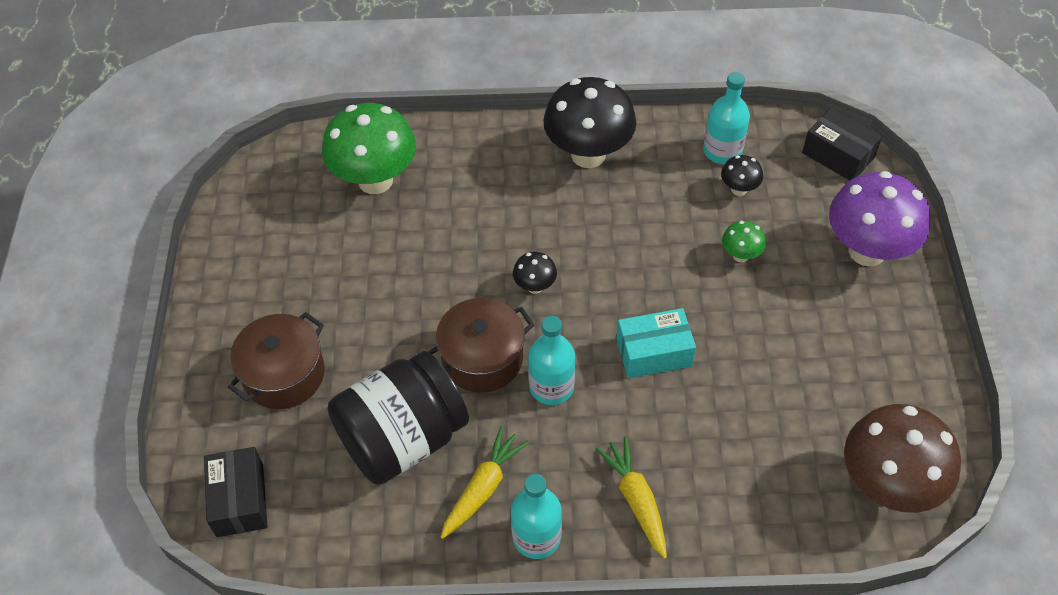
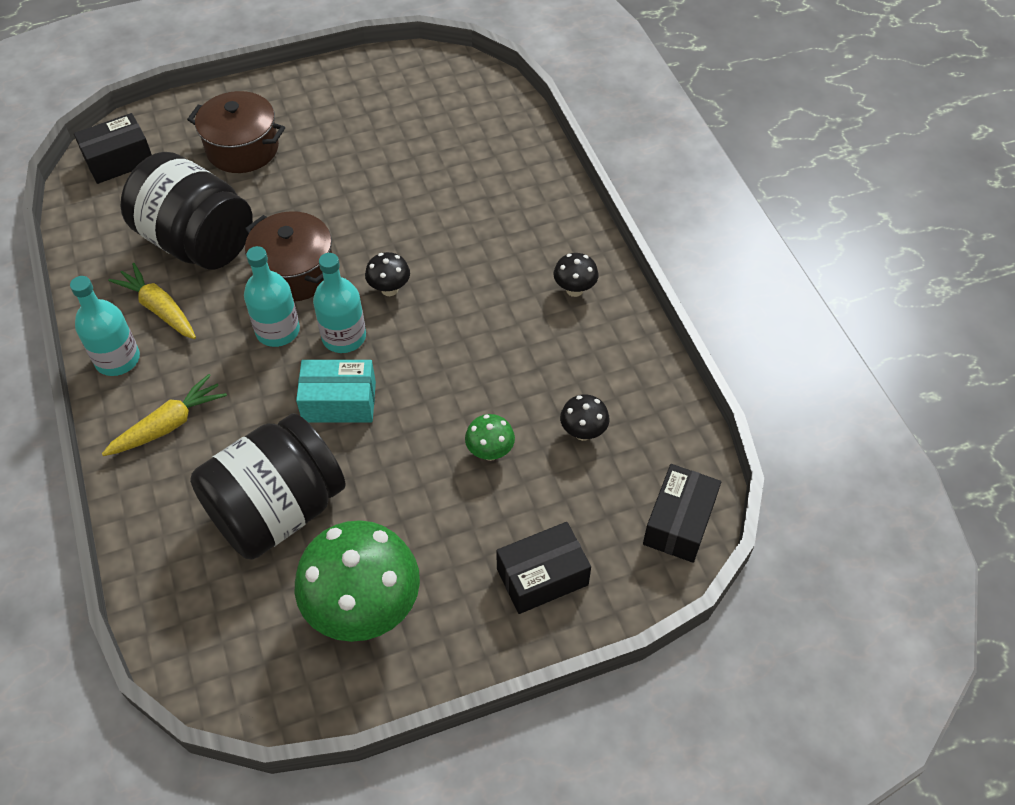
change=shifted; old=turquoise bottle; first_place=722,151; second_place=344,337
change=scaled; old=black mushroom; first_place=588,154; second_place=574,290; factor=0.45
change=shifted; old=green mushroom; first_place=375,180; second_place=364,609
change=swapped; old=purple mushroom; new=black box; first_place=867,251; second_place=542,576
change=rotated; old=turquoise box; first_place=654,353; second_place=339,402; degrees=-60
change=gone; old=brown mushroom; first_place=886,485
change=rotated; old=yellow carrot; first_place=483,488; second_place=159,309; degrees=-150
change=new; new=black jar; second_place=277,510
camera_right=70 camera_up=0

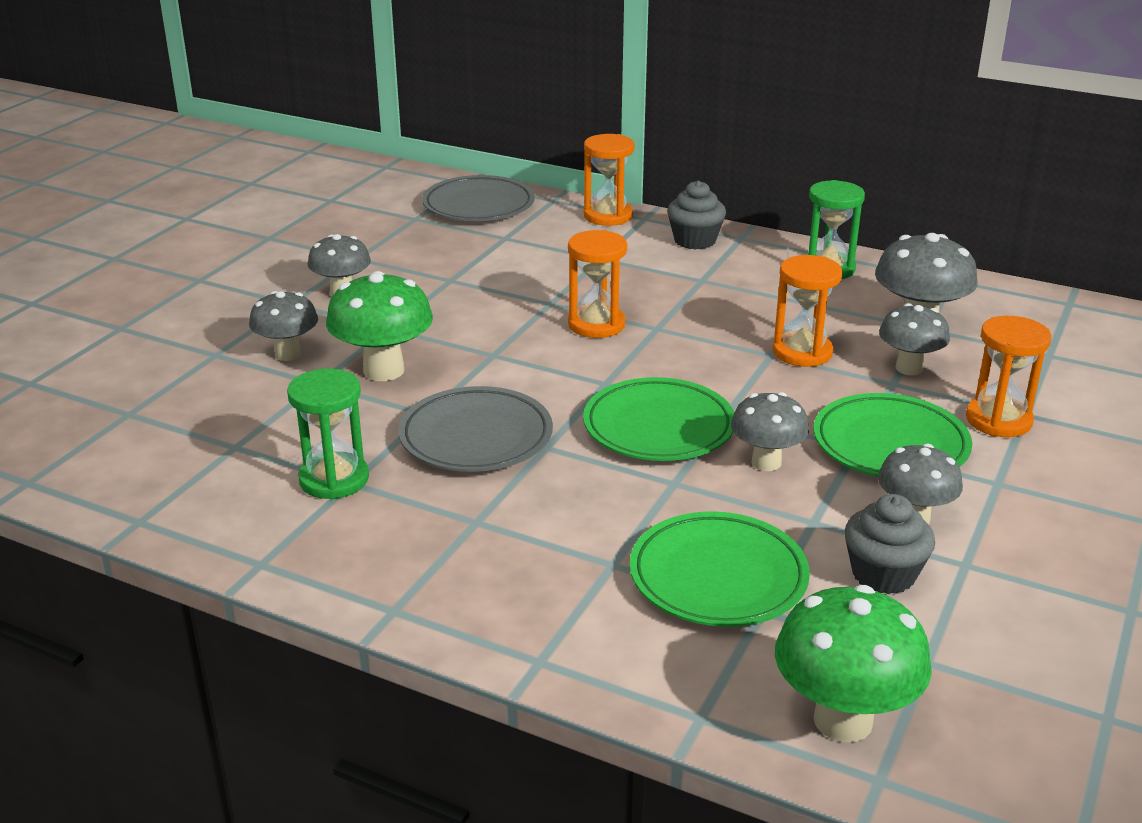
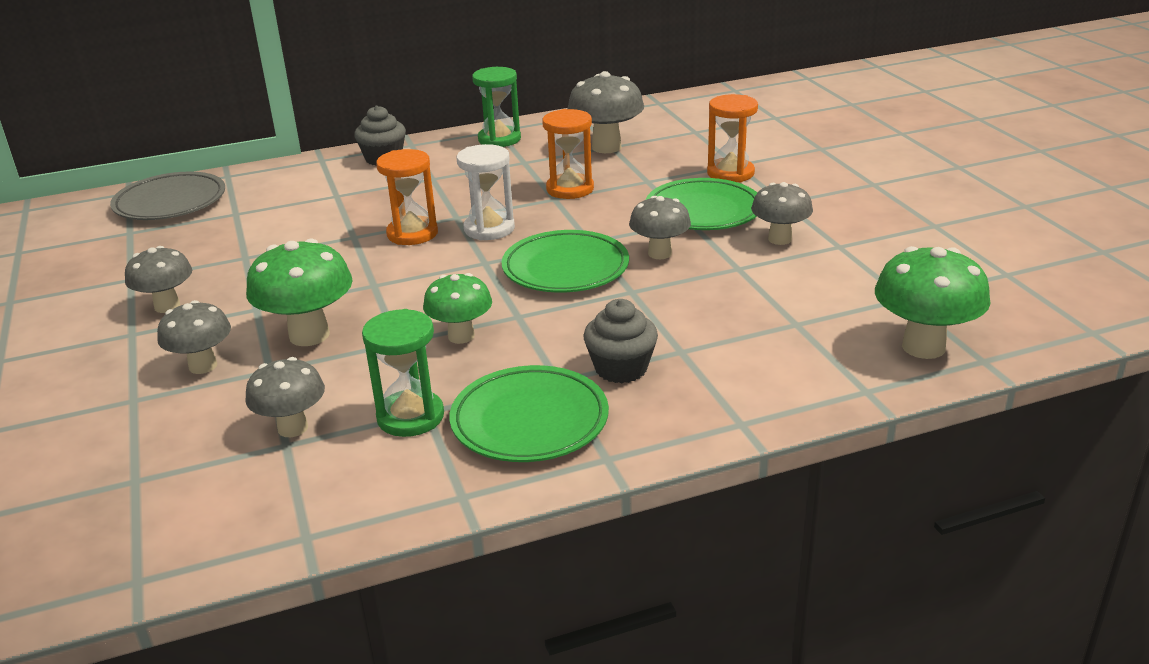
change=gone; old=orange hourglass; first_place=608,216
change=shifted; old=grey mushroom; first_place=909,368; second_place=293,428
change=swapped; old=grey plate; new=green mushroom; first_place=476,437; second_place=461,336
change=shifted; old=grey cupcake; first_place=883,574; second_place=621,368
change=shifted; old=green plate; first_place=718,577; second_place=529,421
change=new; new=white hourglass; second_place=489,229
camera_right=-45 camera_up=0

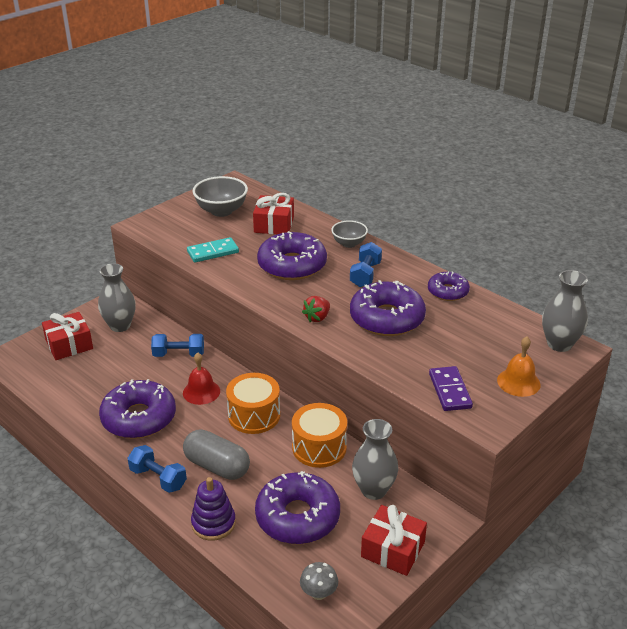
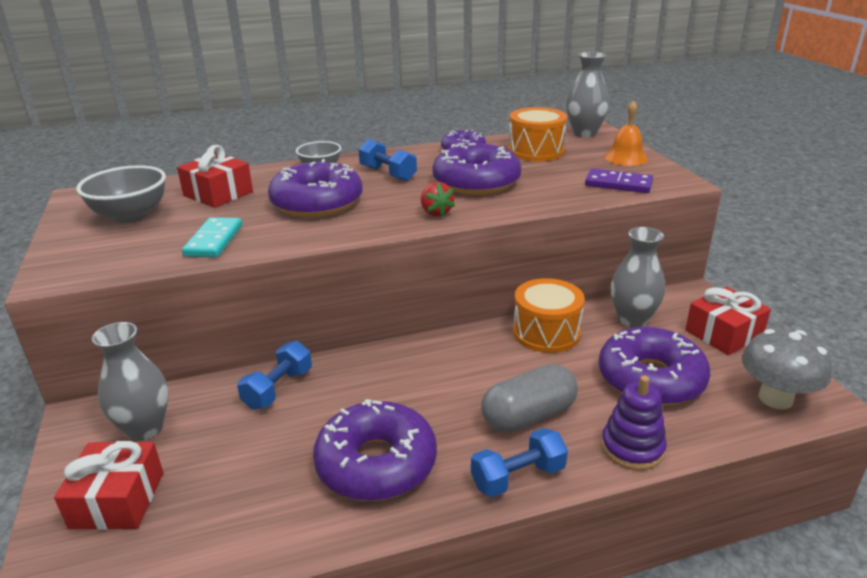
change=gone; old=red bell; first_place=201,392
change=shifted; old=orange drum; first_place=254,415; second_place=536,151
change=scaled; old=grey mushroom; first_place=319,593; second_place=775,398; factor=1.75
camera_right=-60 camera_up=-5

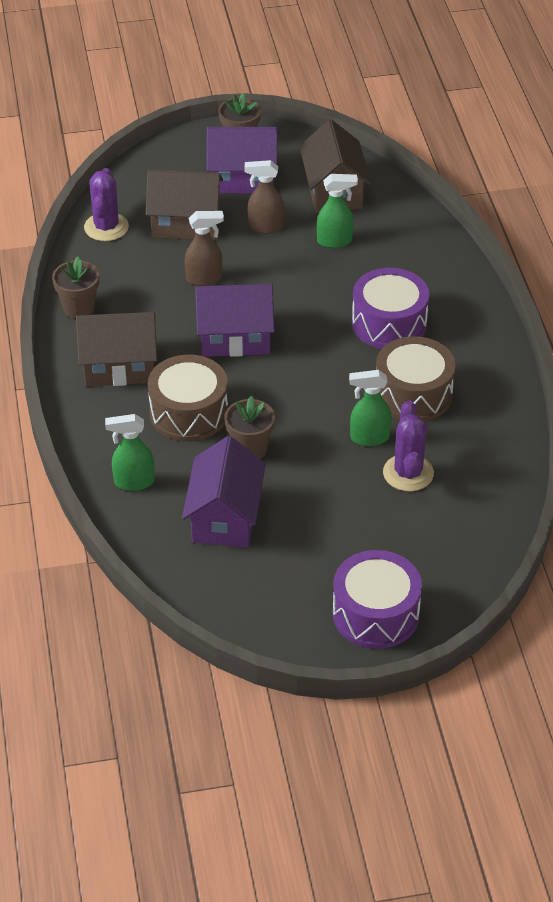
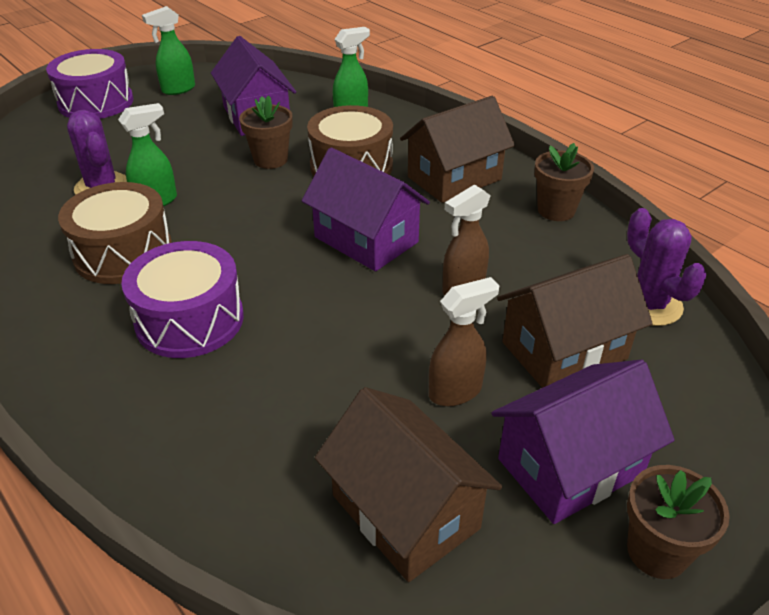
change=shifted; old=green spray bottle; first_place=335,241; second_place=178,89
change=rotated; old=purple house; first_place=235,338; second_place=366,239; degrees=75
camera_right=150 camera_up=-5

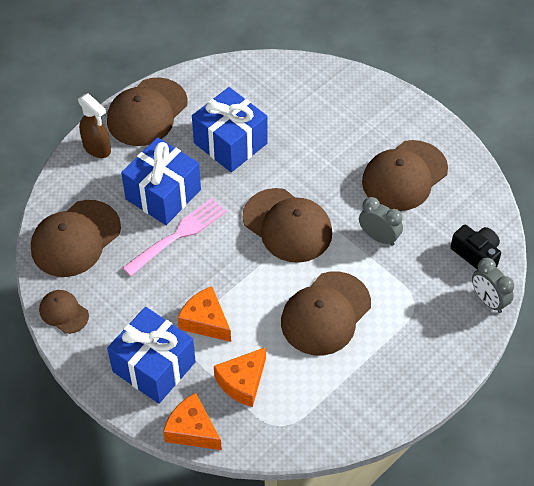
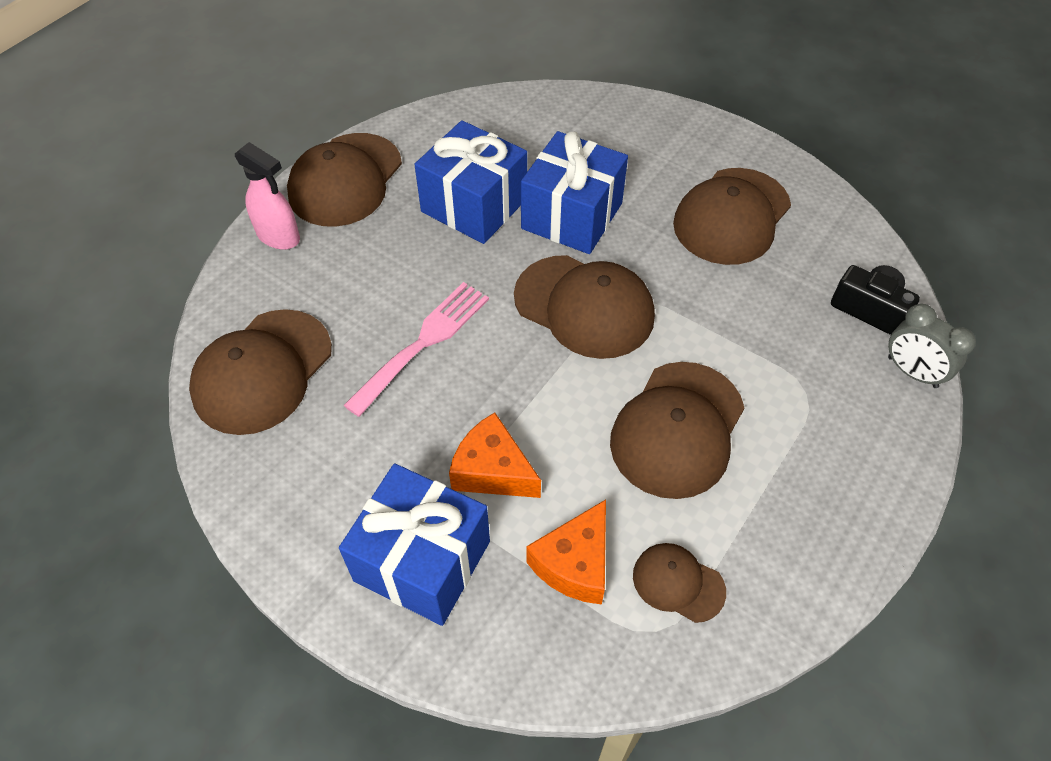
change=repainted; old=brown spray bottle; new=pink spray bottle; first_place=97,148; second_place=279,237
change=shifted; old=blue gift; first_place=163,194; second_place=572,216
change=gone; old=grey clock; first_place=378,237
change=shifted; old=brown cap; first_place=63,312; second_place=678,583
change=gone; old=orange cheese; first_place=192,430
camera_right=-10 camera_up=0

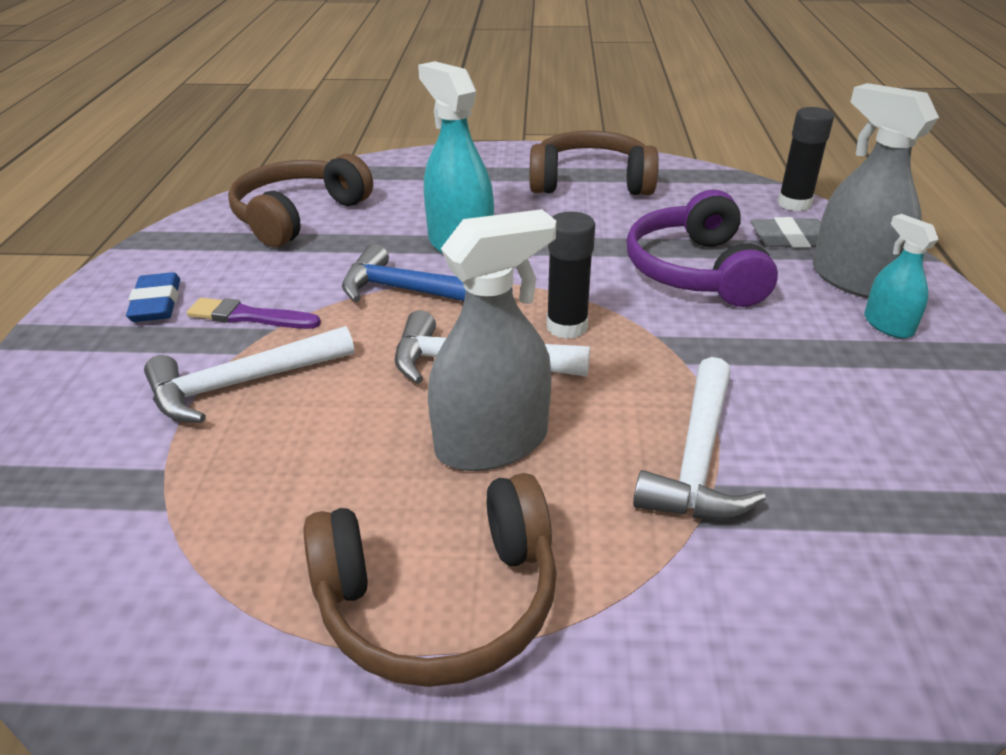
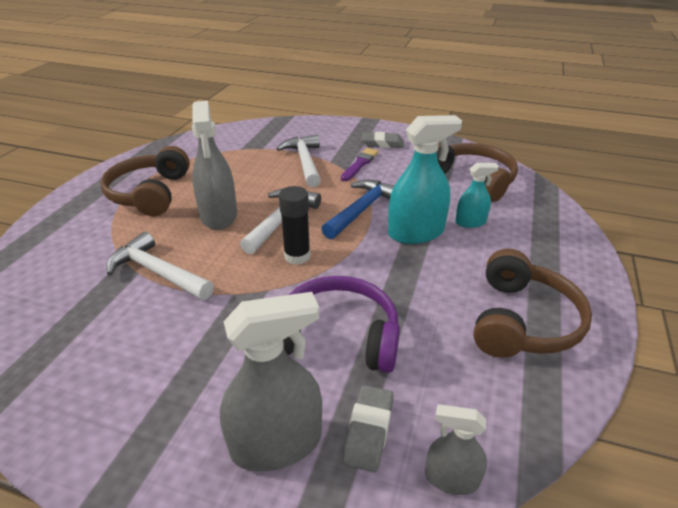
change=swapped; old=black glue stick; new=grey spray bottle; first_place=794,204; second_place=451,478
change=shifted; old=turquoise spray bottle; first_place=888,325; second_place=470,222
change=repainted; old=blue eraser; new=grey eraser; first_place=156,304; second_place=382,144
camera_right=105 camera_up=0

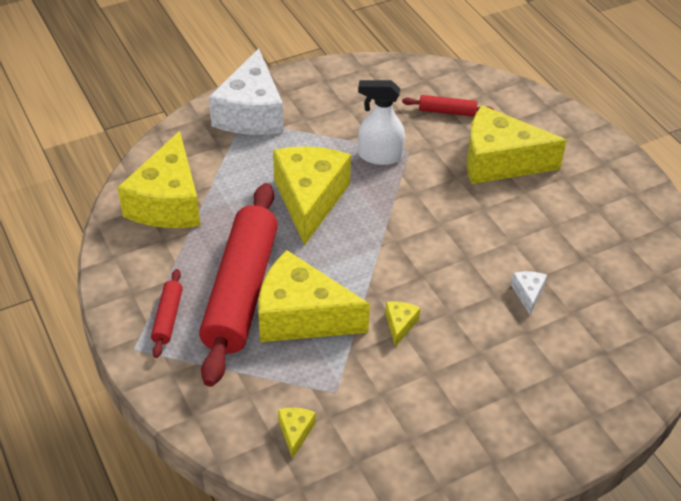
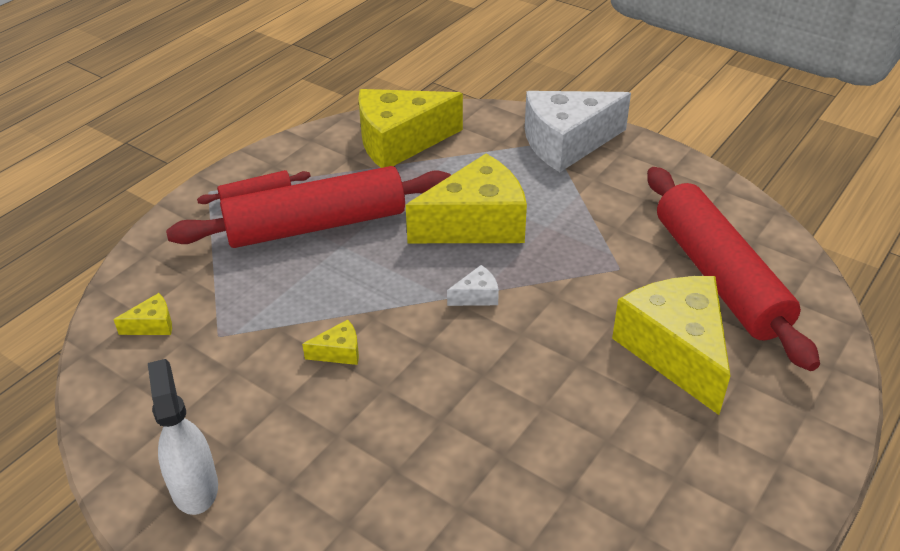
change=shifted; old=white spray bottle; first_place=379,156; second_place=194,486
change=scaled; old=red rolling pin; first_place=447,111; second_place=719,277; factor=2.4
change=gone; old=yellow cheese; first_place=301,316
change=shifted; old=white cheese; first_place=528,294; second_place=476,296
camera_right=65 camera_up=-5

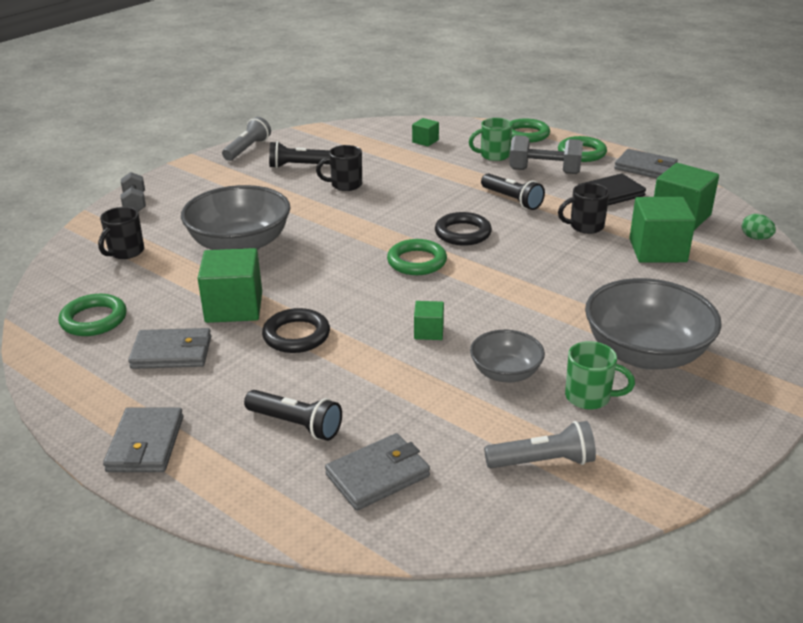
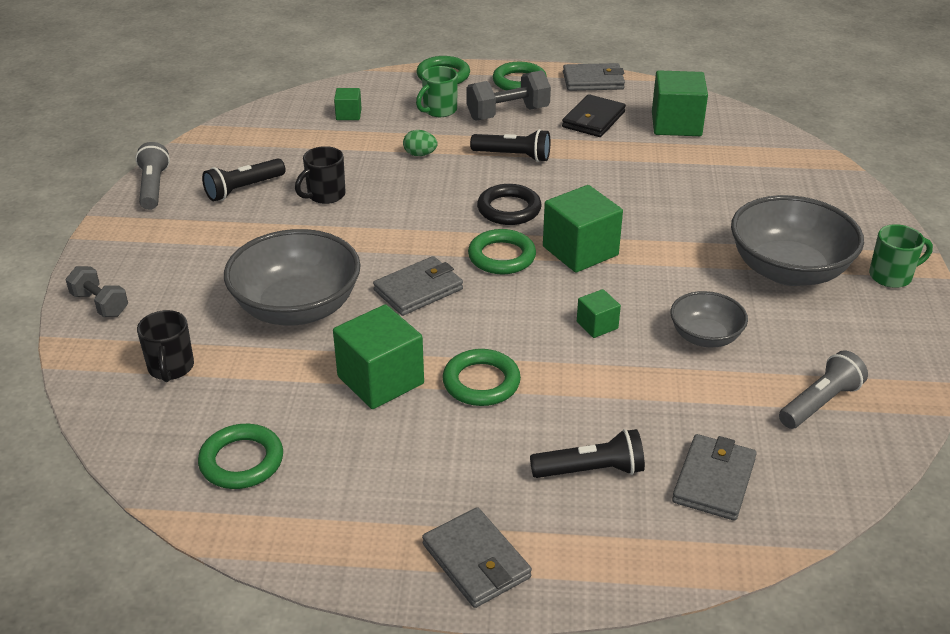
change=gone; old=black mug; first_place=585,226
change=shifted; old=green cube; first_place=657,250; second_place=580,251
change=shifted; old=green egg; first_place=755,238; second_place=420,154
change=repainted; old=black ring; new=green ring; first_place=296,335; second_place=481,382
change=shifted; old=grey wallet; first_place=172,352; second_place=418,290
change=shifted; old=green mug; first_place=589,397; second_place=892,276
camera_right=-35 camera_up=5

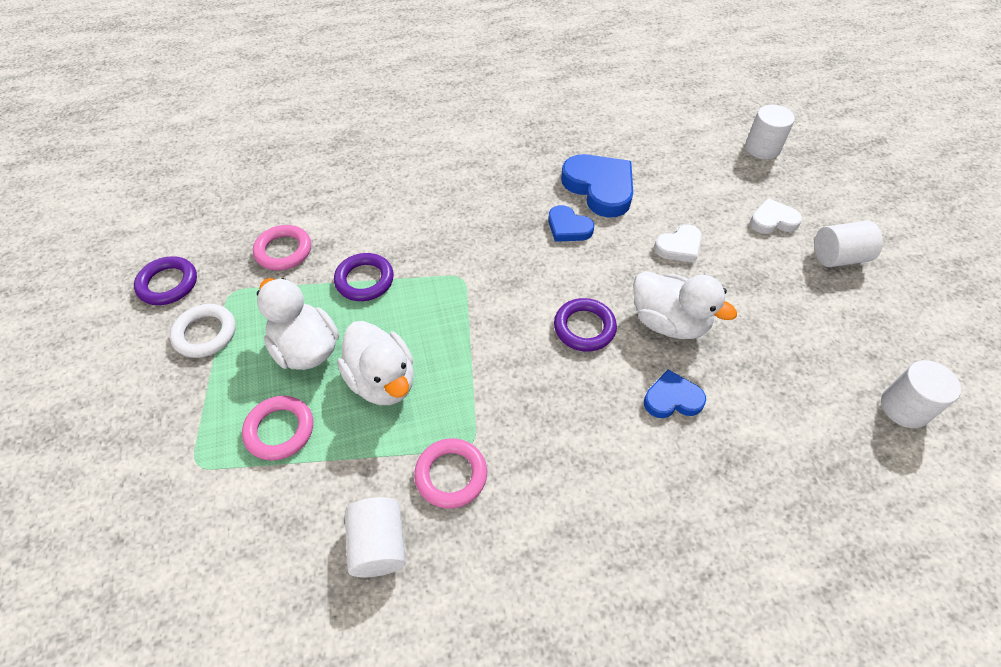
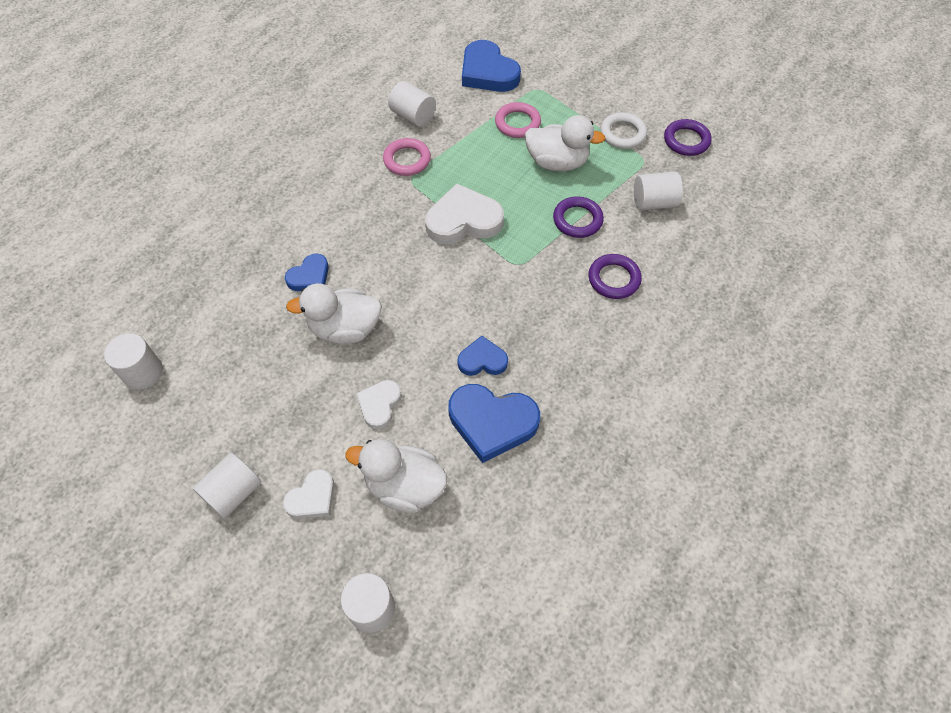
change=swapped; old=pink ring; new=white cylinder; first_place=283,251; second_place=654,202
change=shifted; old=purple ring; first_place=584,328; second_place=614,279
change=shifted; old=white duck; first_place=382,381; second_place=404,486
change=new; new=blue heart; second_place=488,72
change=new; new=white heart; second_place=463,220
camera_right=140 camera_up=5

